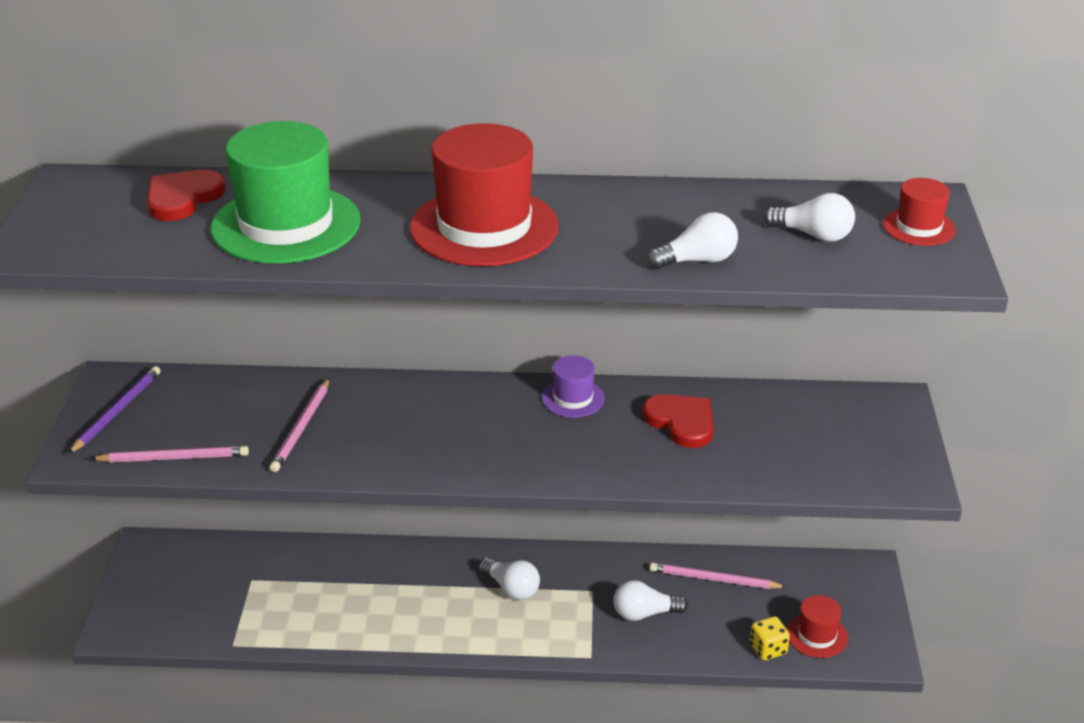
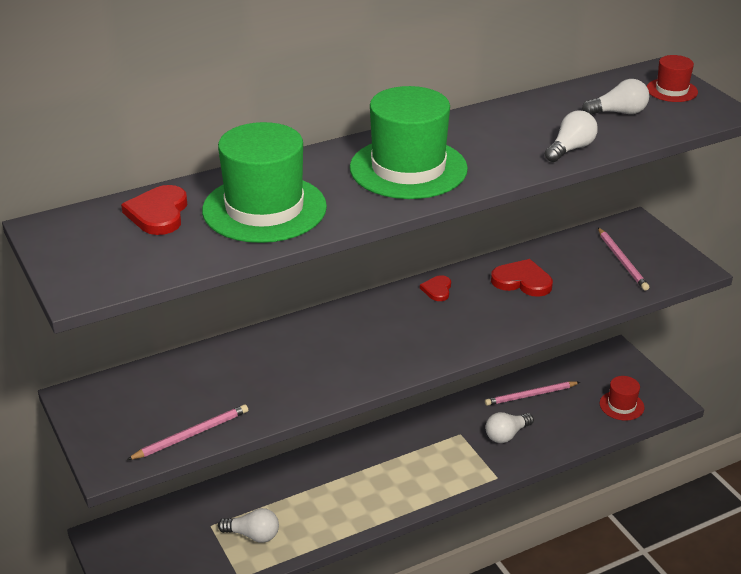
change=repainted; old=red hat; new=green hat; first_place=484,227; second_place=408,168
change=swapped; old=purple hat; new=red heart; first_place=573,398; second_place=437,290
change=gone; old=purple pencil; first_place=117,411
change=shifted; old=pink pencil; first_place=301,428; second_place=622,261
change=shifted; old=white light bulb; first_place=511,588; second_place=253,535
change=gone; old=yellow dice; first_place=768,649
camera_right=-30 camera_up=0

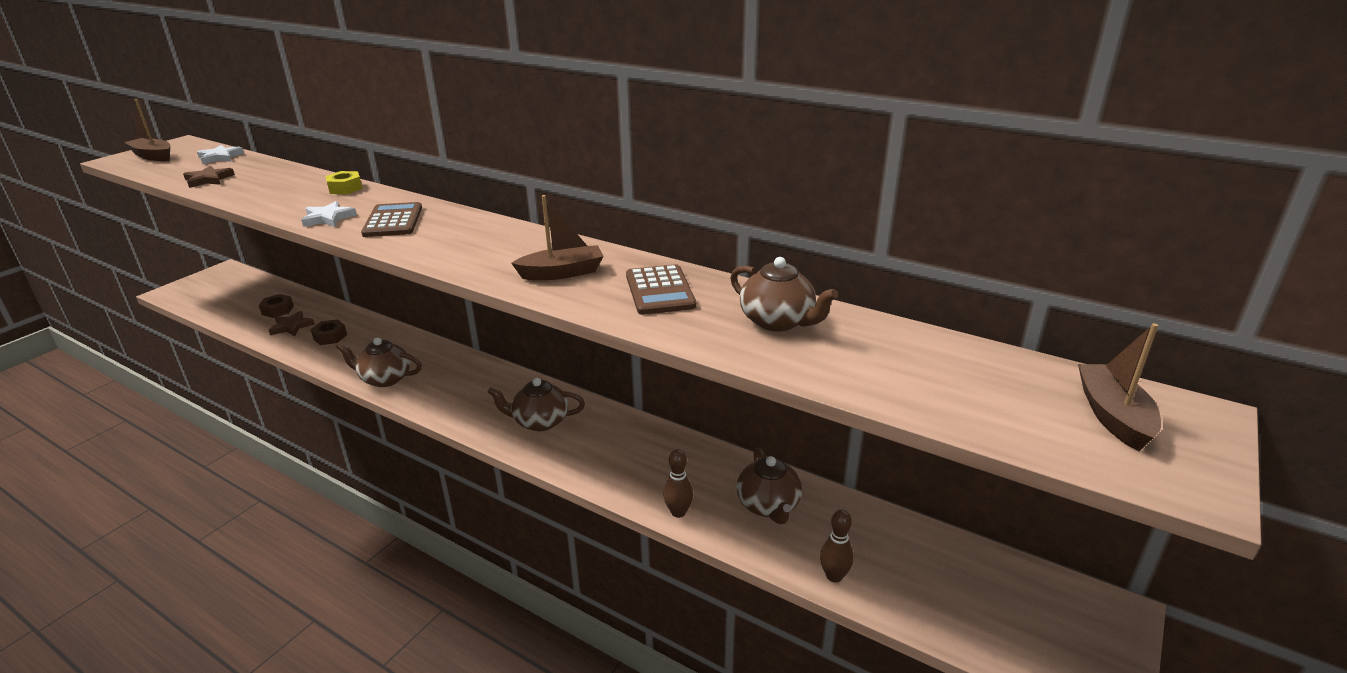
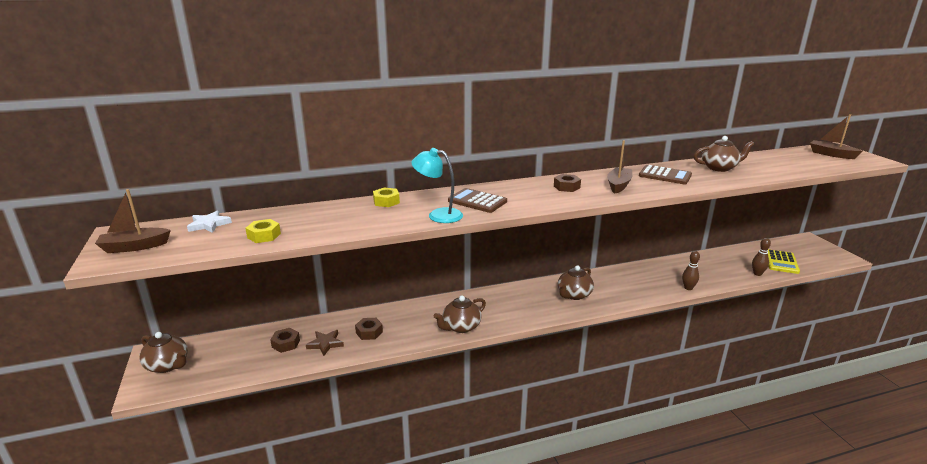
change=swapped; old=brown star; new=yellow nut; first_place=208,180; second_place=264,236
change=swapped; old=white star; new=turquoise lamp; first_place=328,218; second_place=438,215
change=shifted; old=brown teapot; first_place=768,506; second_place=168,365
change=new; new=brown nut; second_place=566,187
change=new; new=yellow calculator; second_place=781,262
camera_right=-50 camera_up=-5

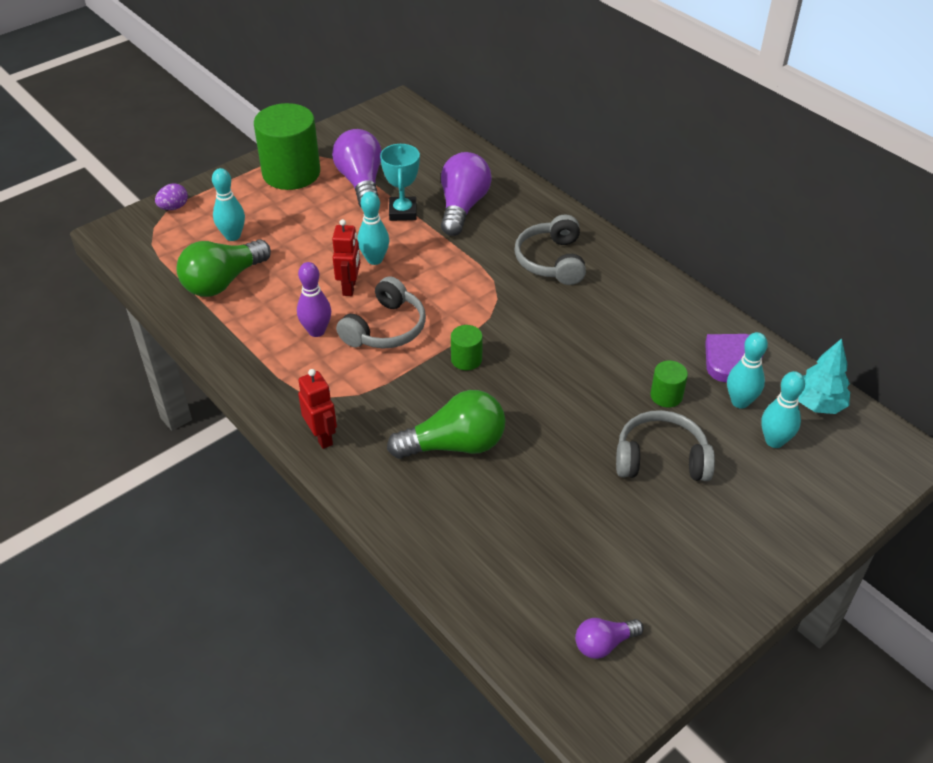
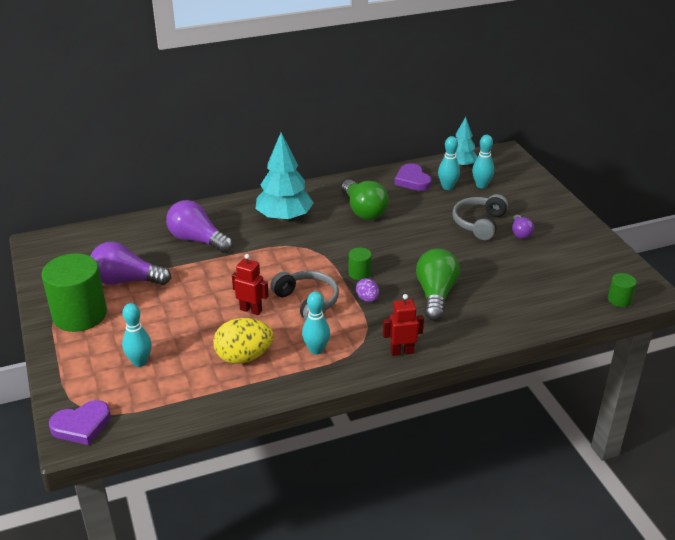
change=gone; old=turquoise trophy; first_place=403,212
change=shifted; old=purple egg; first_place=174,207; second_place=367,299
change=shifted; old=turquoise bowling pin; first_place=374,259; second_place=316,350
change=swapped; old=grey headphones; new=turquoise tree; first_place=551,261; second_place=284,218
change=shifted; old=green light bulb; first_place=223,281; second_place=363,210
change=gone; old=purple bowling pin; first_place=316,331
change=shifted; old=green cylinder; first_place=666,396; second_place=619,300
change=shifted; old=purple light bulb; first_place=604,644; second_place=520,233
change=new; new=yellow egg; second_place=244,357
change=new; new=purple heart; second_place=81,425
camera_right=-70 camera_up=-10

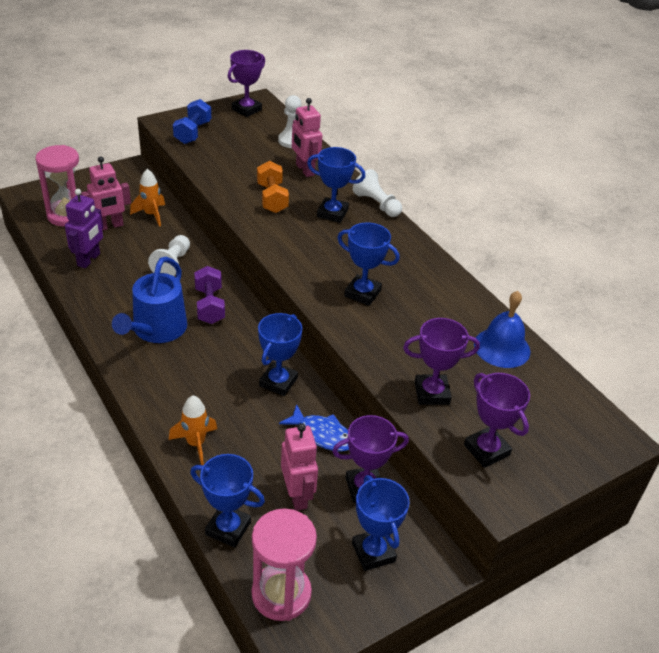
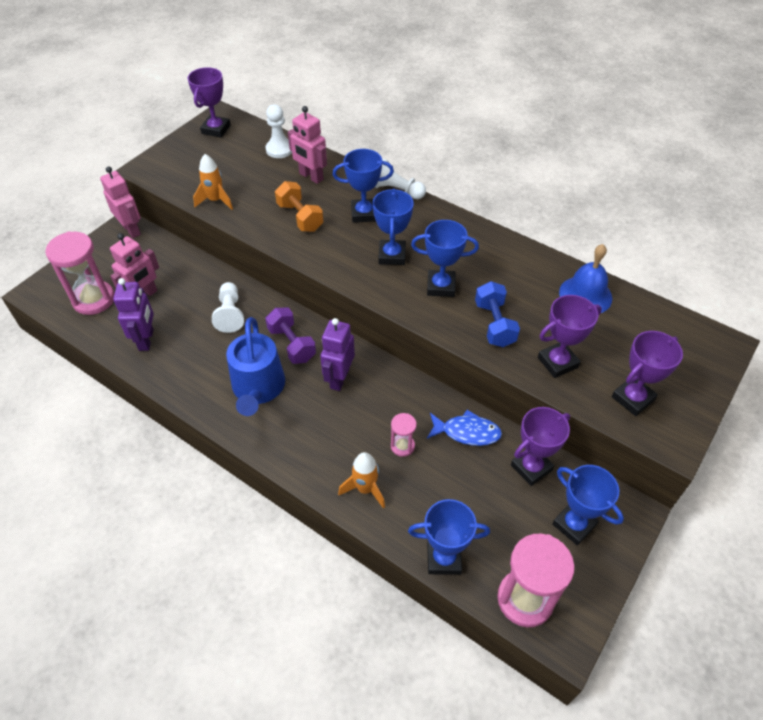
change=shifted; old=blue dumbbell; first_place=193,133; second_place=494,324
change=shifted; old=orange rocket; first_place=151,215; second_place=216,200
change=shifted; old=blue trophy; first_place=278,382; second_place=392,255
change=rotated; old=purple trophy; first_place=486,450; second_place=632,398; degrees=-75
change=shifted; old=pink robot; first_place=297,495; second_place=131,230
change=new; new=purple robot; second_place=339,378
change=new; new=pink hourglass; second_place=402,446
camera_right=-20 camera_up=10

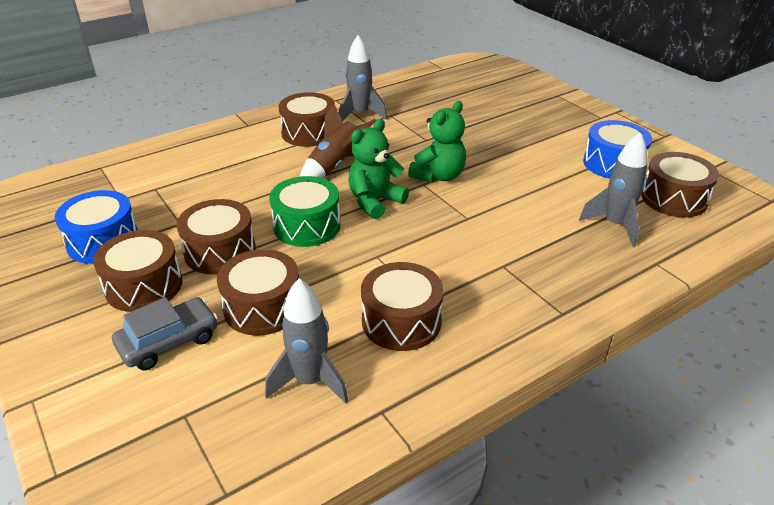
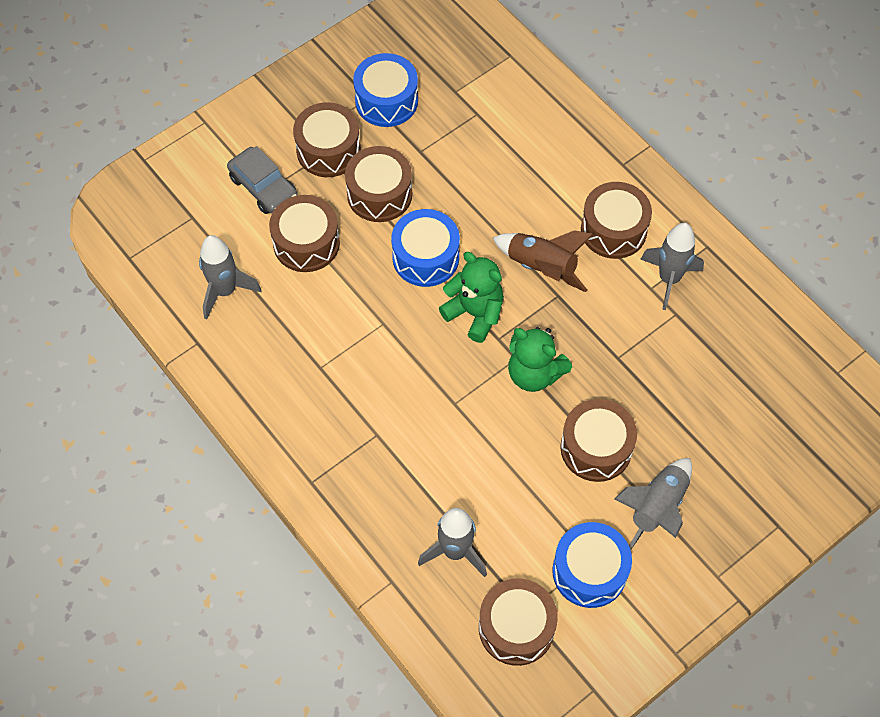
change=repainted; old=green drum; new=blue drum; first_place=307,226; second_place=425,257
change=shifted; old=brown drum; first_place=401,321; second_place=596,448
change=new; new=grey rocket; second_place=656,508
camera_right=85 camera_up=25

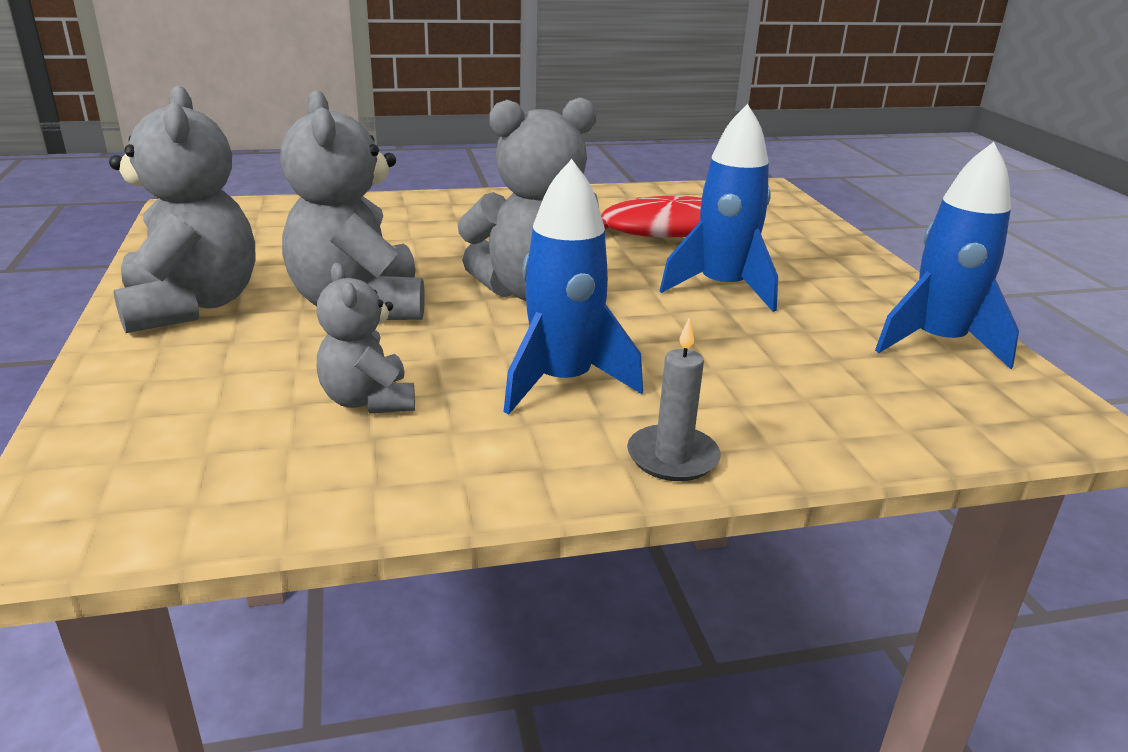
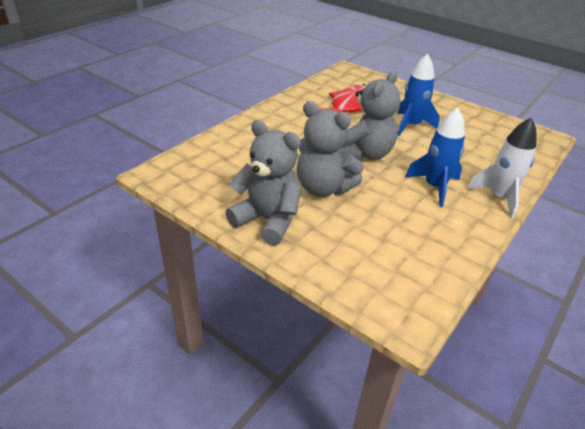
change=gone; old=blue rocket; first_place=937,343
change=gone; old=grey teddy bear; first_place=368,401
change=swapped; old=grey candle; new=white rocket; first_place=672,457; second_place=498,198
camera_right=-40 camera_up=10

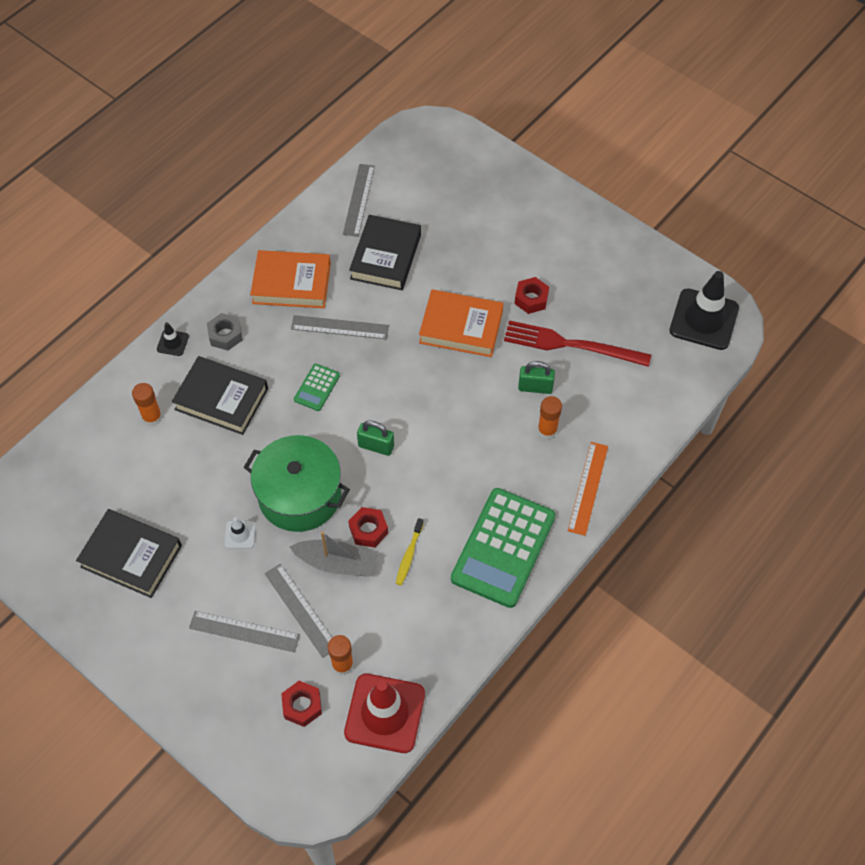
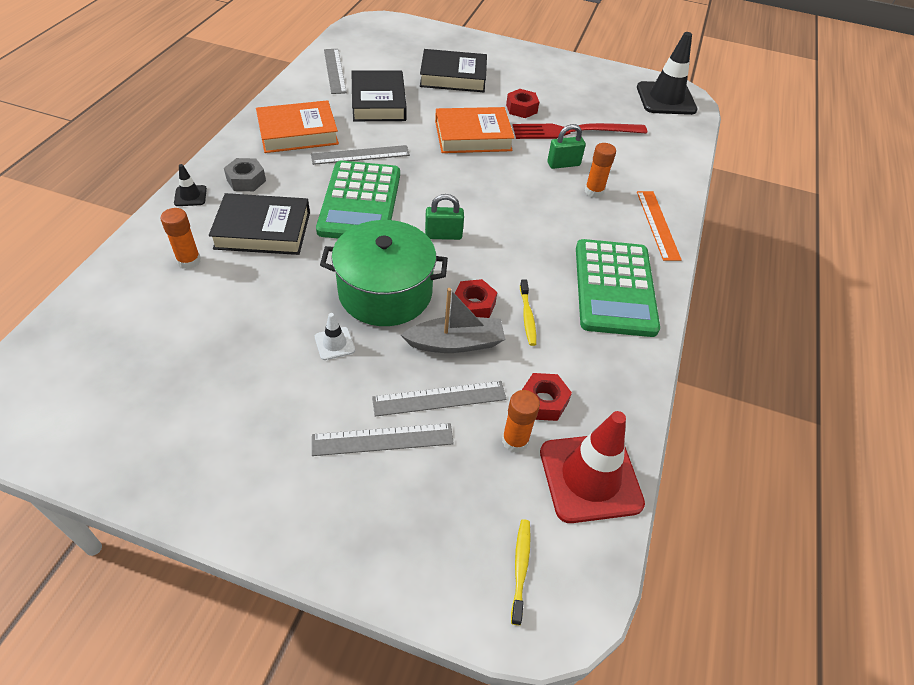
change=scaled; old=green calculator; first_place=317,387; second_place=360,202; factor=2.21
change=shifted; old=black book; first_place=131,556; second_place=453,77
change=rotated; old=grey ruler; first_place=301,610; second_place=439,398; degrees=-45
change=shifted; old=red nut; first_place=302,706; second_place=543,401
change=new; new=yellow toothbrush; second_place=520,568
camera_right=-25 camera_up=-10

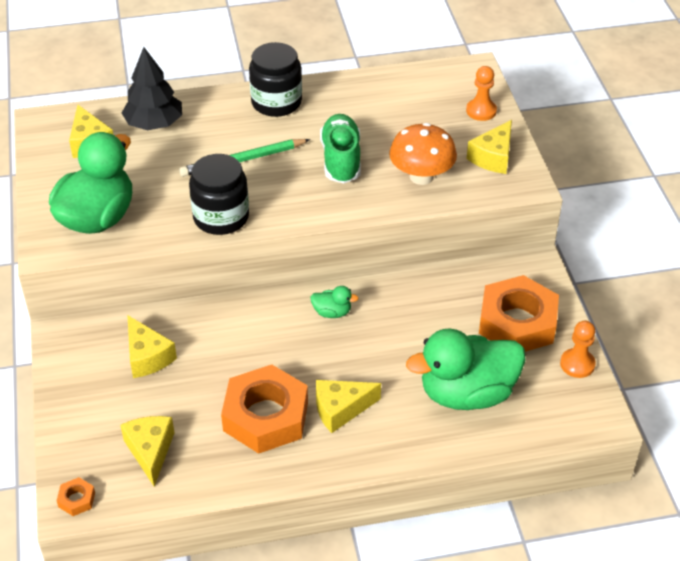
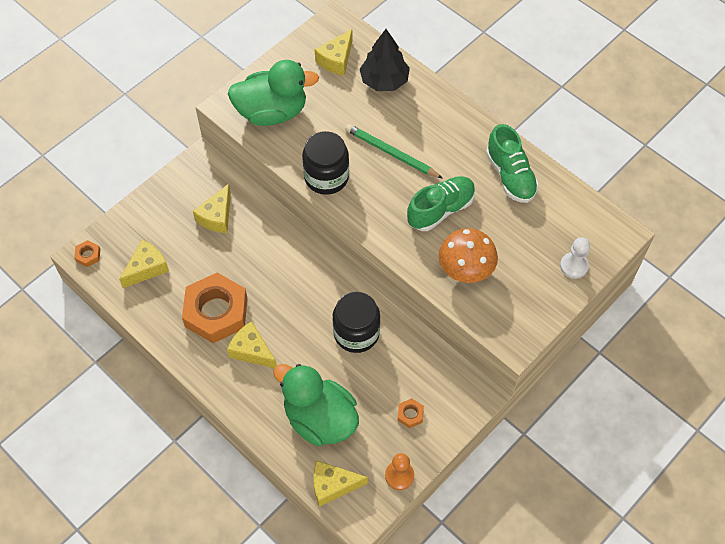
change=shifted; old=black jar; first_place=276,102; second_place=356,333
change=repainted; old=orange pawn; new=white pawn; first_place=481,111; second_place=573,266
change=shifted; old=yellow cheese; first_place=493,157; second_place=333,485
change=scaled; old=orange nut; first_place=517,322; second_place=410,414; factor=0.4
change=gone; old=green duck; first_place=332,312
change=new; new=green shoe; second_place=510,176
camera_right=55 camera_up=15

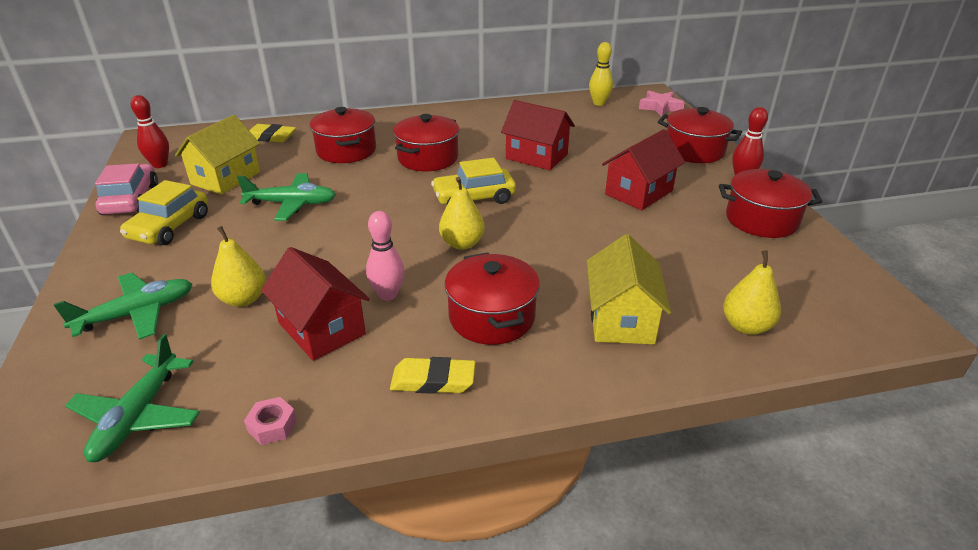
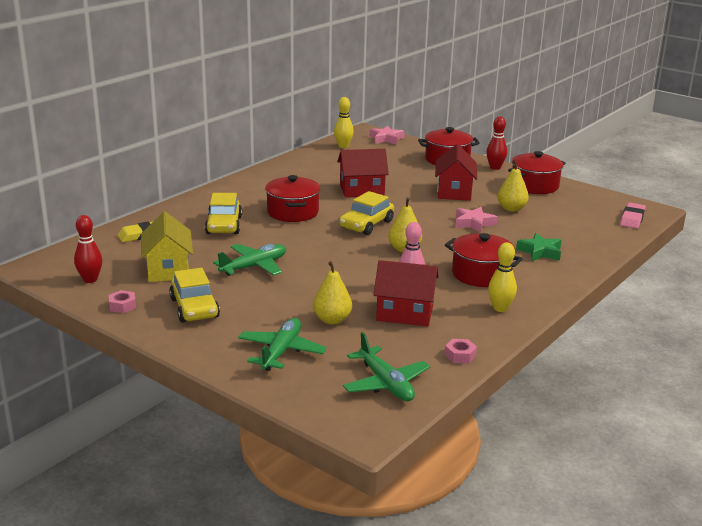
change=swapped; old=red pot; new=yellow car; first_place=346,150; second_place=224,225
change=swapped; old=pink car; new=pink nut; first_place=131,200; second_place=122,306
change=swapped; old=yellow house; new=green star; first_place=621,319; second_place=540,252
change=shifted; old=yellow pear; first_place=746,326; second_place=511,209
change=swapped; old=yellow eraser; new=yellow bowling pin; first_place=433,380; second_place=500,308
change=new; new=pink eraser; second_place=632,219
change=new; new=pink star; second_place=474,223
camera_right=-40 camera_up=-10

